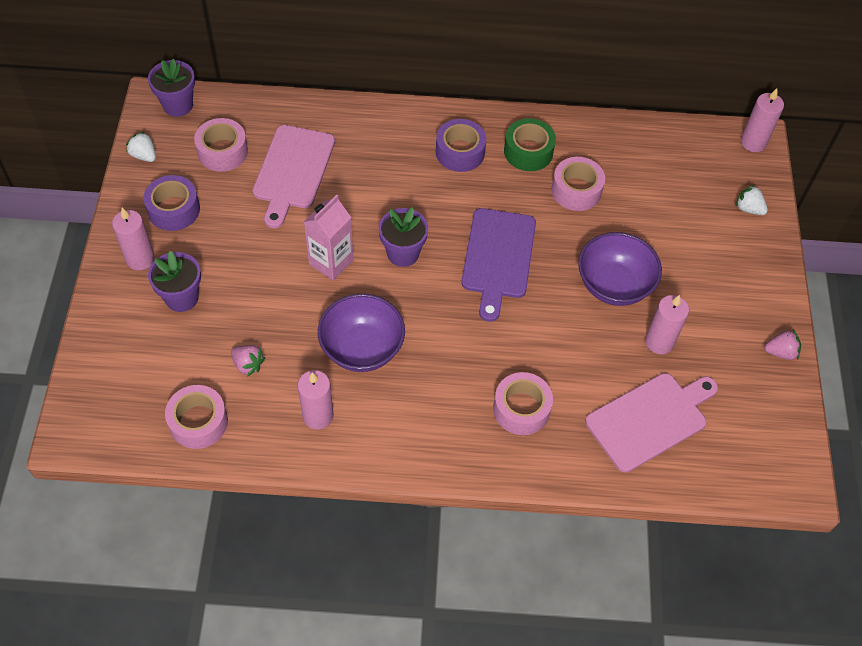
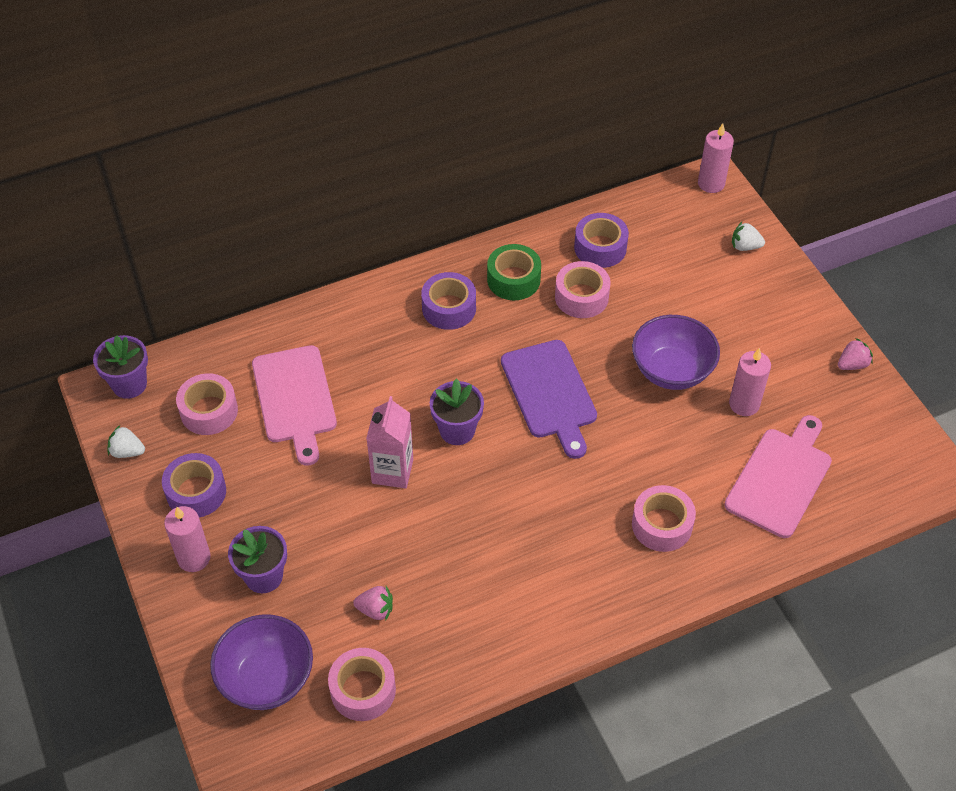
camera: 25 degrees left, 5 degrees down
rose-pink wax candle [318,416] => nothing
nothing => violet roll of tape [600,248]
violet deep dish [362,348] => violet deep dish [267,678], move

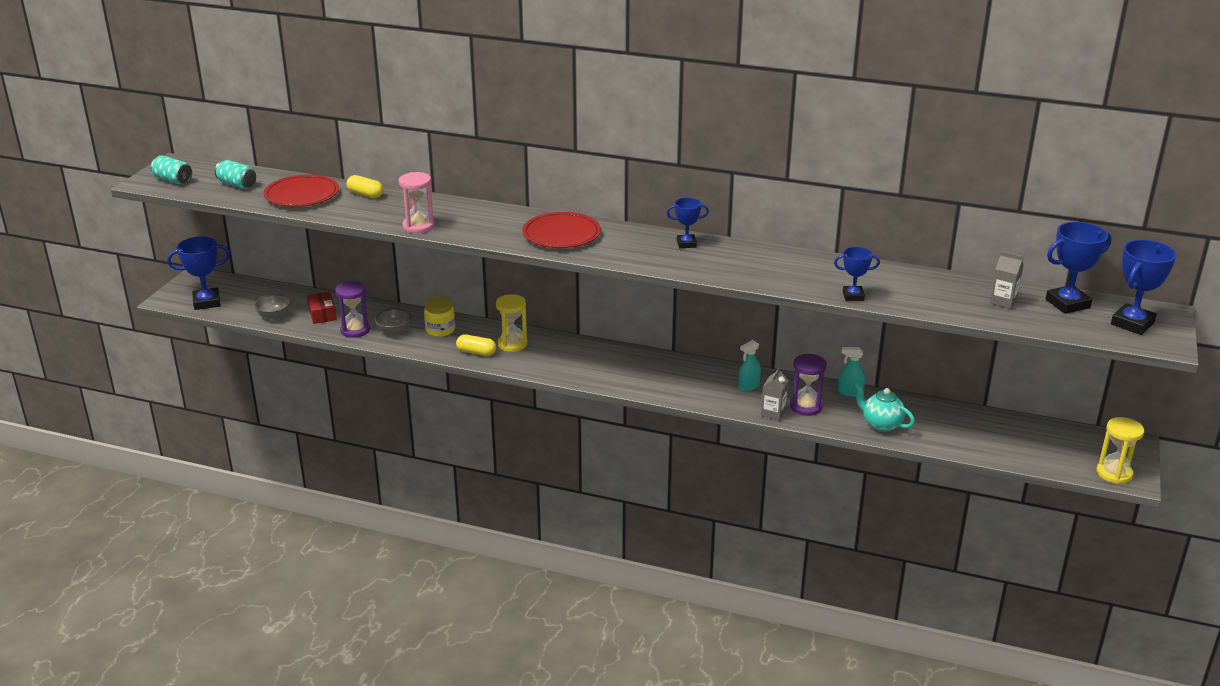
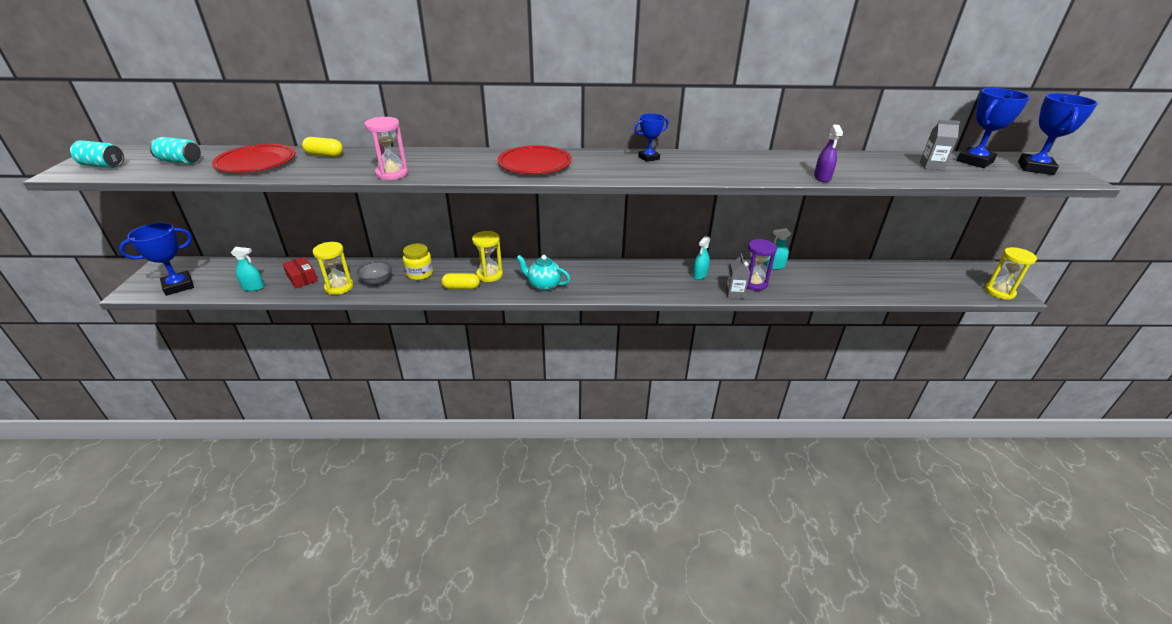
camera: 20 degrees left, 5 degrees up
aqua china teapot [881,424] => aqua china teapot [543,285], move
gray deep dish [274,316] => aqua spray cleaner [253,287]
blue prize cup [853,296] => violet spray cleaner [822,177]
violet hourglass [355,330] => bright yellow hourglass [339,287]

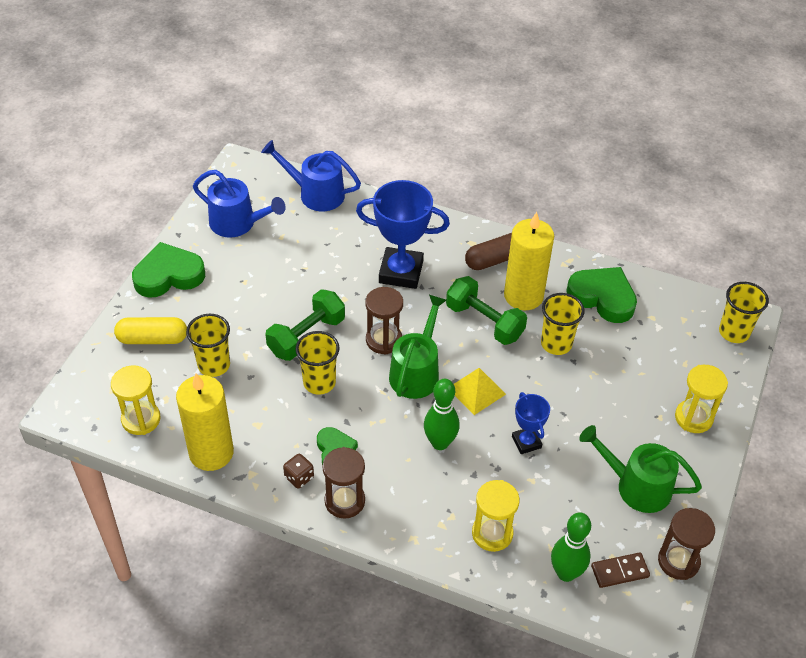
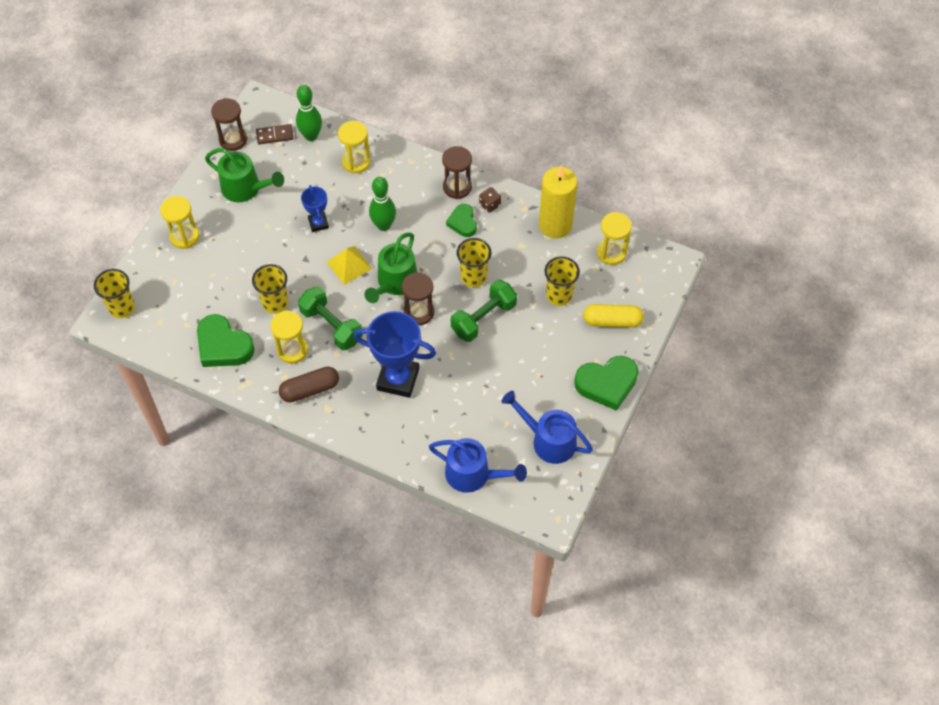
camera: 175 degrees left, 10 degrees up
bright yellow wax candle [523,296] => bright yellow hourglass [292,350]

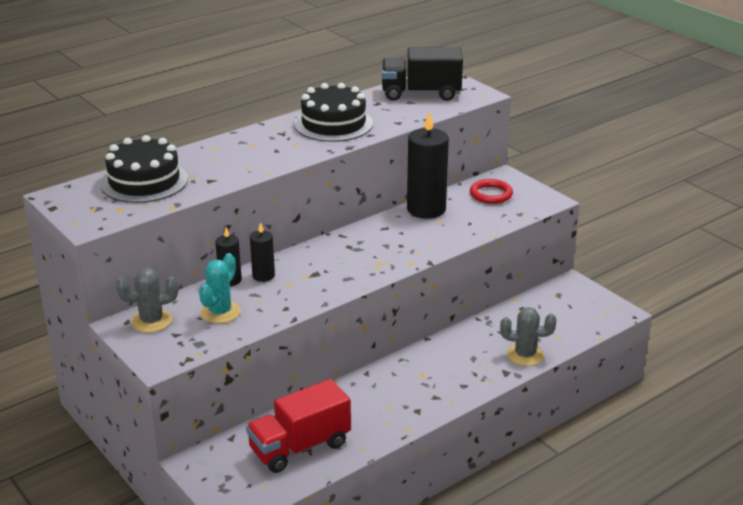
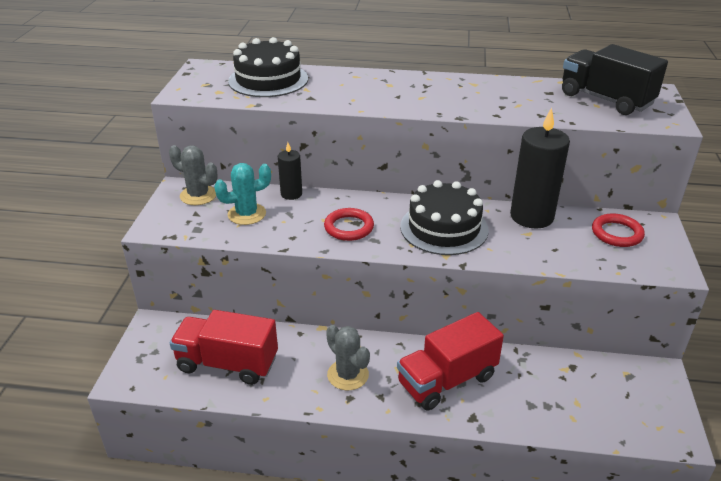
camera: 45 degrees right, 5 degrees up
black wax candle [263,276] => nothing
nothing => red ring [349,227]
nothing => red truck [447,380]
black cake [333,124] => black cake [444,228], move
gray prickly plant [525,355] => gray prickly plant [348,375], move

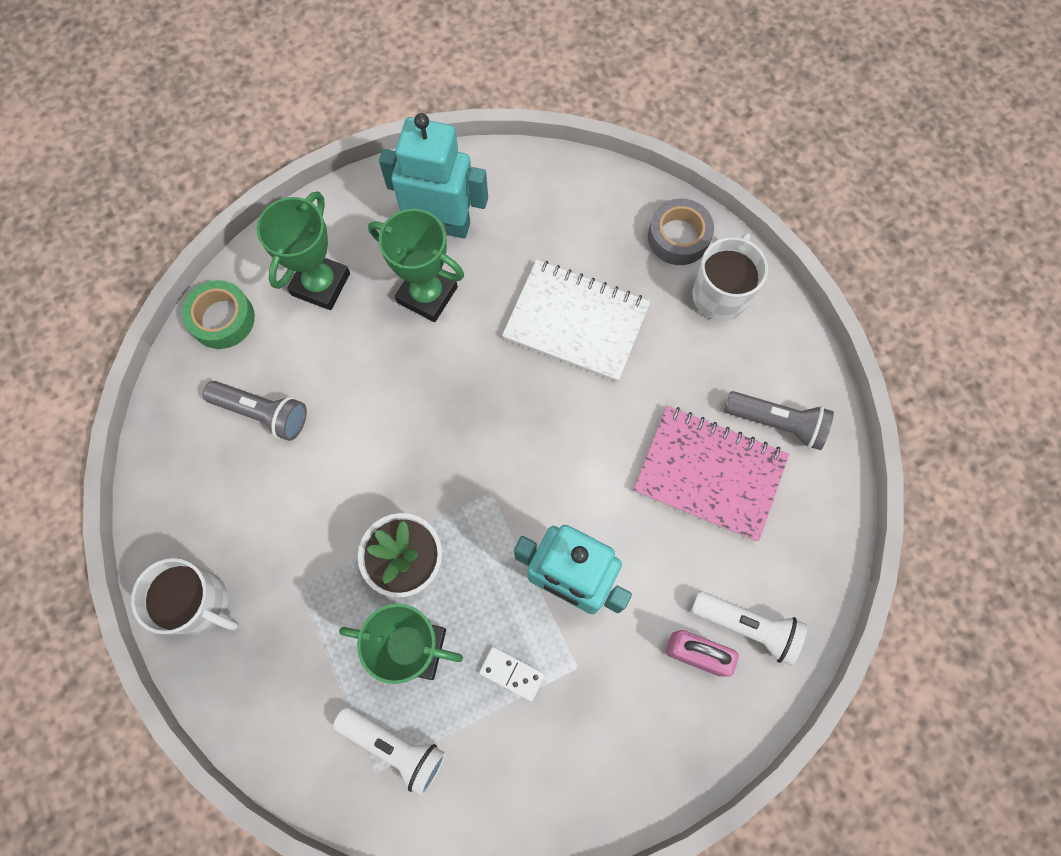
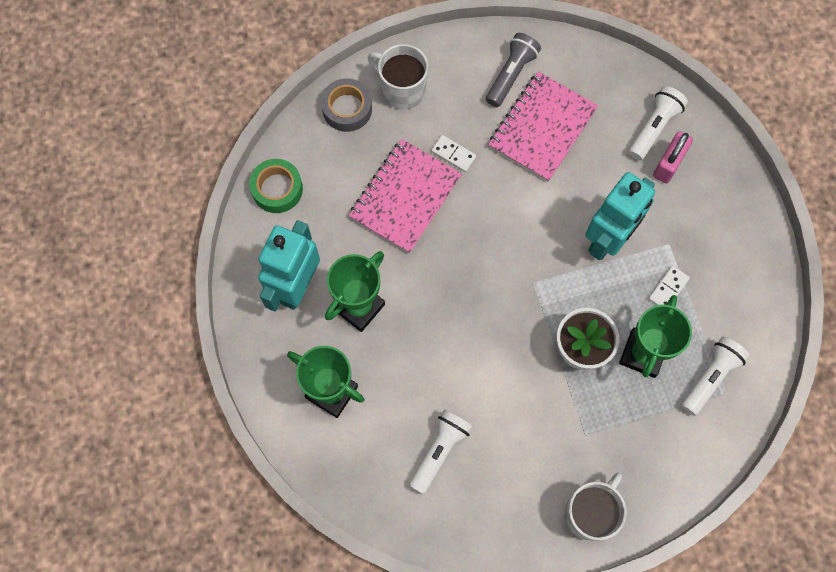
camera: 80 degrees left, 0 degrees up
nothing => pure white domino piece [453,154]
emerald roll of tape [222,319] => emerald roll of tape [277,189], move
gray pocket torch [263,413] => pure white pocket torch [439,451]
pure white notebook [576,322] => rose-pink notebook [405,197]

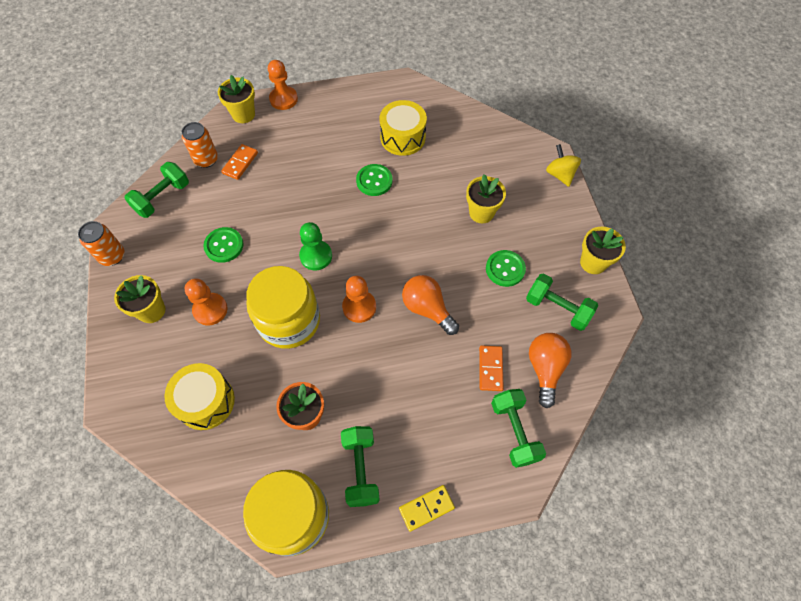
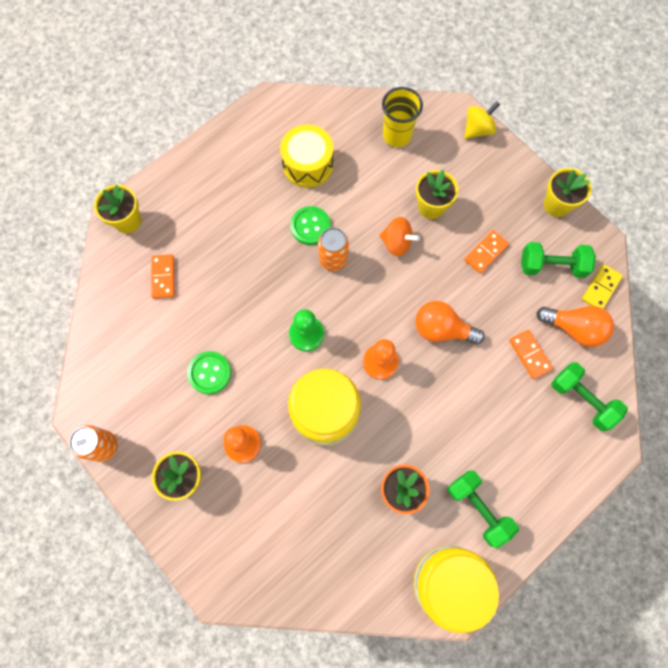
camera: 30 degrees left, 10 degrees up
emerald free weight [162,198] => nothing
bright yellow drum [206,401] => nothing
bright orange pawn [283,99] => nothing
nothing => bright orange whirligig [396,243]
nothing => bright yellow tumbler [397,135]
bright orange tin [206,160] => bright orange tin [333,259], move
bright yellow domino piece [426,508] => bright yellow domino piece [600,288], move
emerald sewing button [505,269] => bright orange domino piece [485,252]
bright orange bulb [545,369] => bright orange bulb [574,328], 135 degrees clockwise
bright yellow whirligig [560,174] => bright yellow whirligig [477,129], 105 degrees clockwise

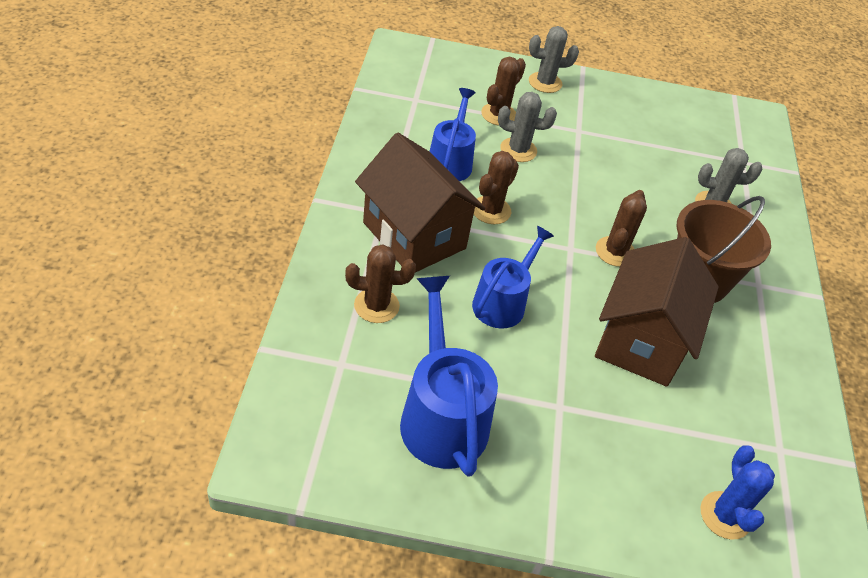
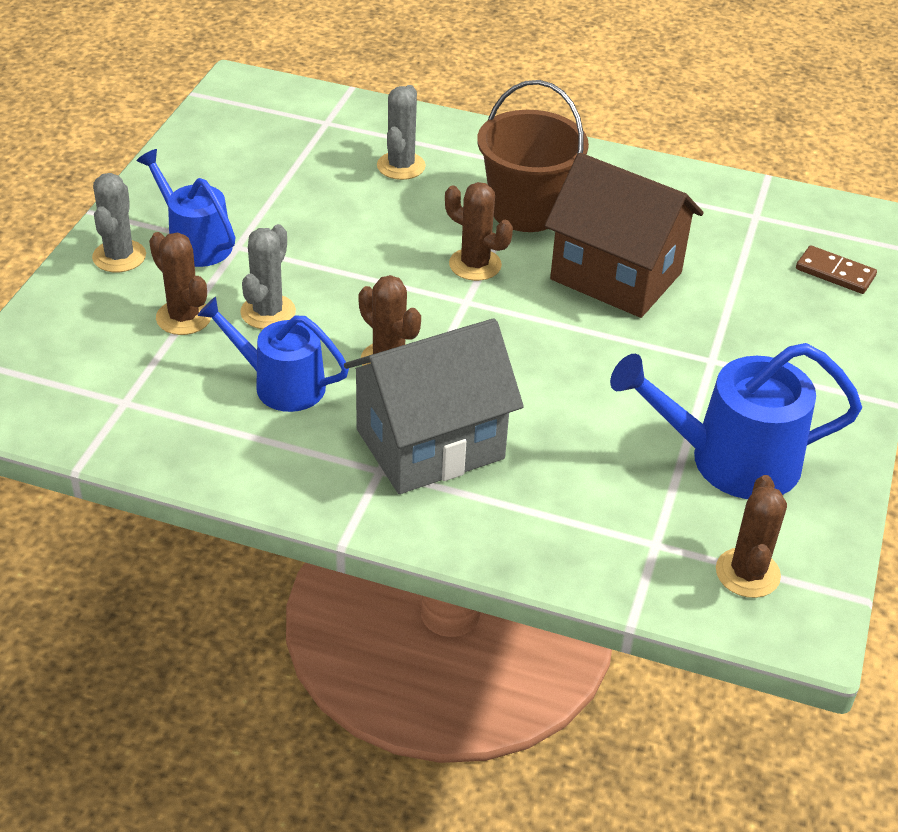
camera: 75 degrees left, 5 degrees down
russet prickly plant [376,306] => russet prickly plant [747,573], move
blue sprinkling can [502,302] => blue sprinkling can [195,243], move
blue prickly plant [725,515] => russet domino piece [835,273]
russet house [414,235] => gray house [430,444]

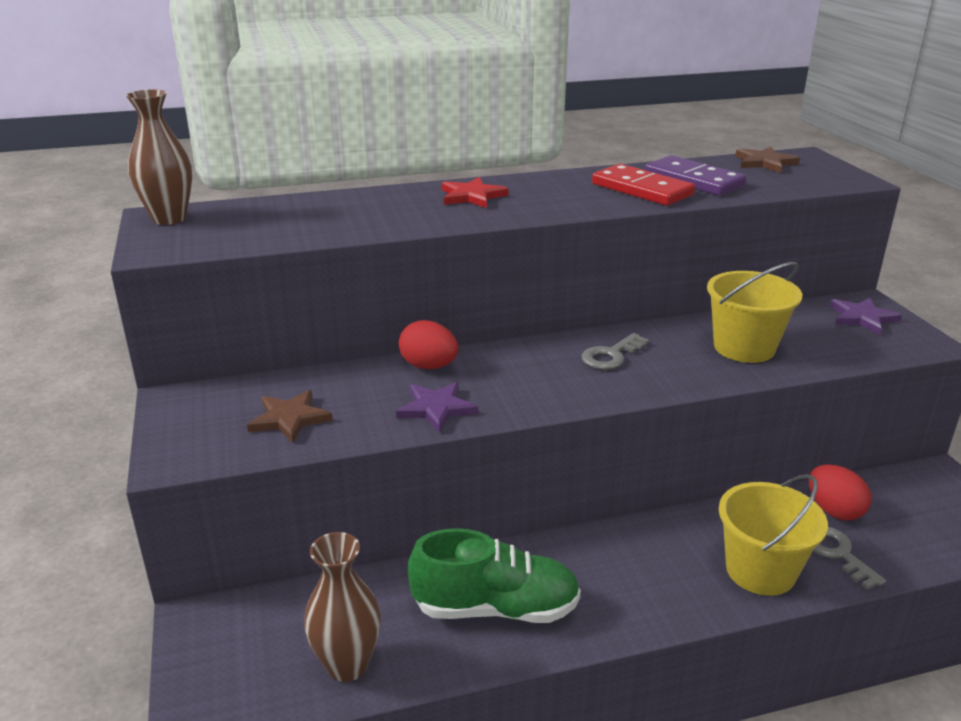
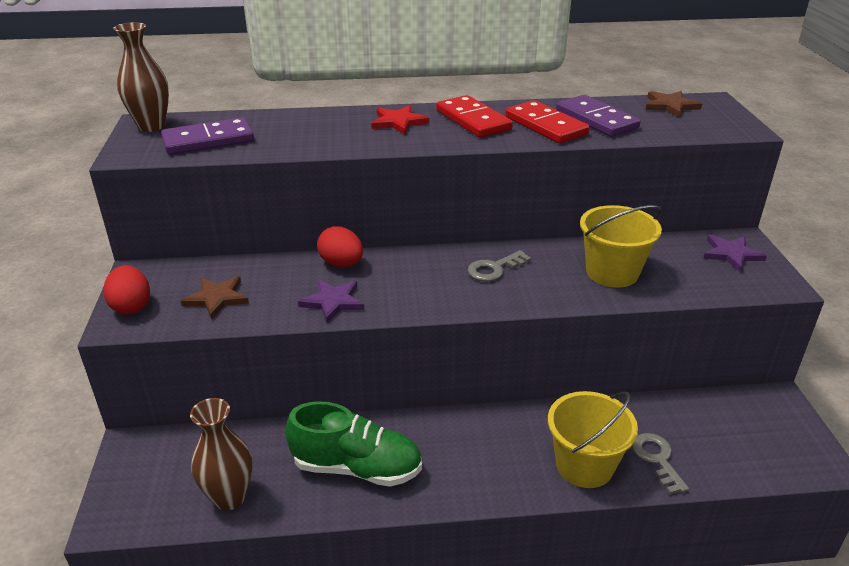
camera: 10 degrees right, 5 degrees up
nothing => violet domino piece [208,140]
nothing => red domino piece [473,120]
red toy egg [834,510] => red toy egg [131,306], move

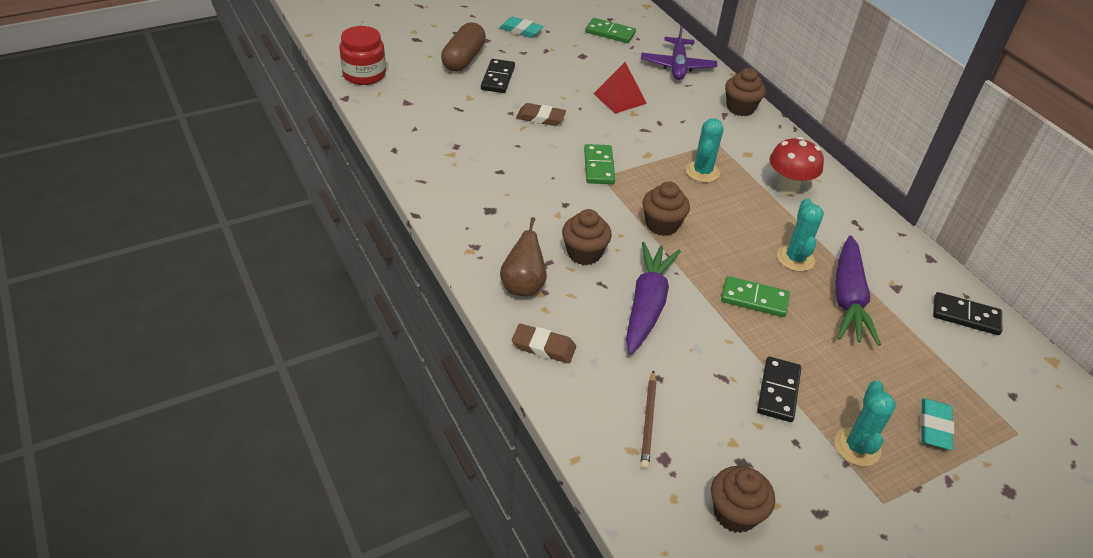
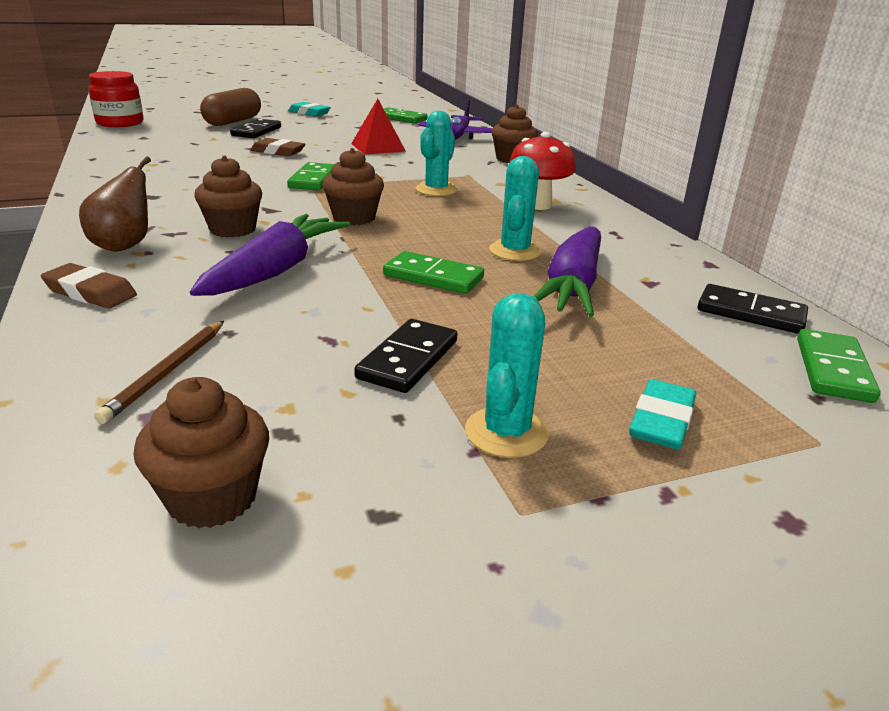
camera: 10 degrees right, 15 degrees down
nothing => emerald domino piece [833,369]

